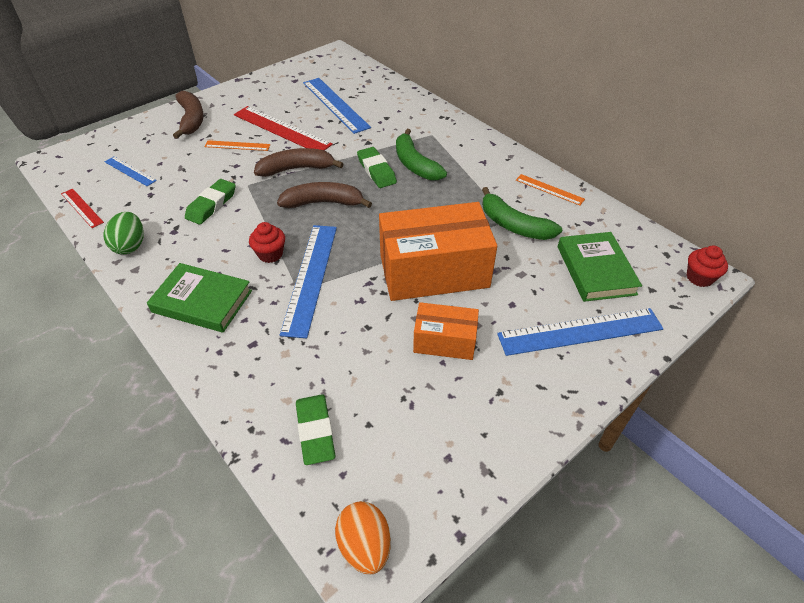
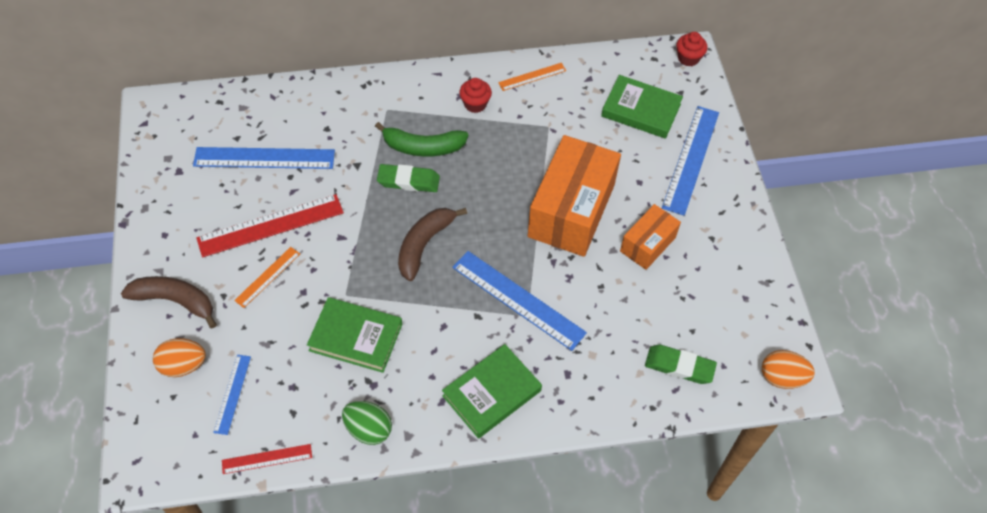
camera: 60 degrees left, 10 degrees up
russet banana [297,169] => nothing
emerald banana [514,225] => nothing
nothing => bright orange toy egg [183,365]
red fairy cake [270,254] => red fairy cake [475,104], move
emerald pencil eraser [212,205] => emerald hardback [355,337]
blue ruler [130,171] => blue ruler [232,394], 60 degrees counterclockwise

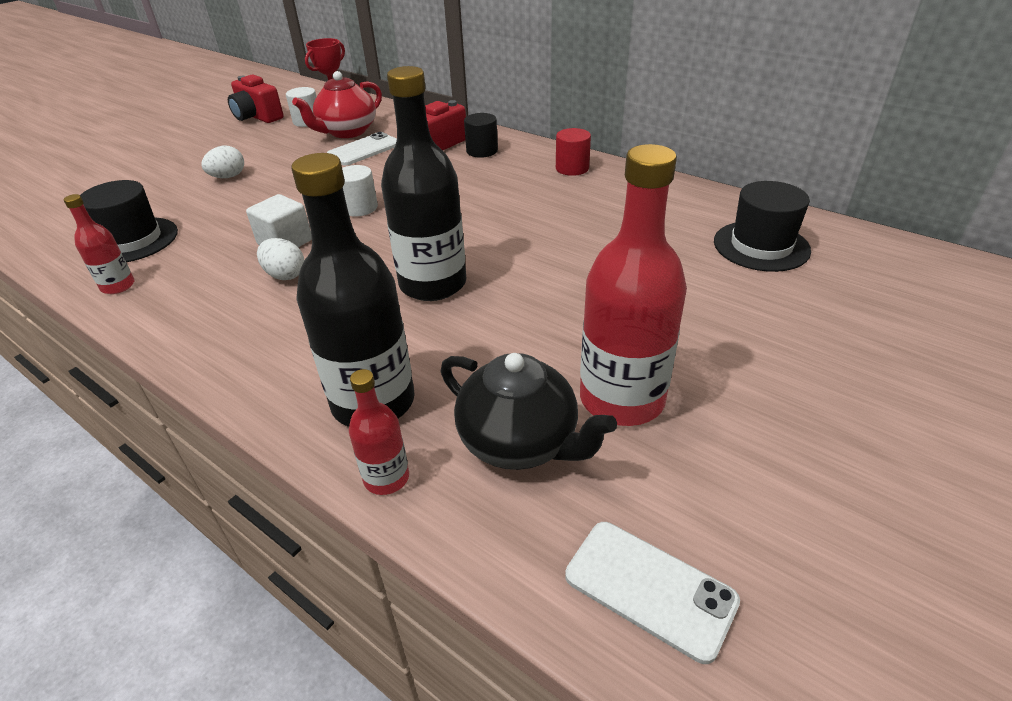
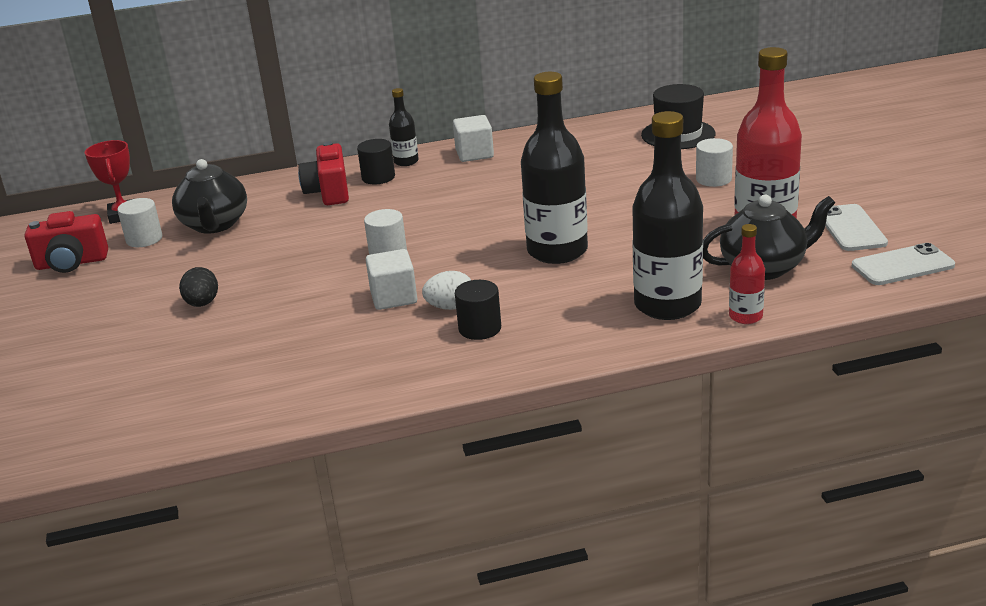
camera: 50 degrees left, 10 degrees down
red bottle [118,286] => nothing
black top hat [132,240] => nothing
nothing => black bottle [406,161]
nothing => black cylinder [480,328]
nothing => pure white cylinder [713,179]
pure white phone [364,150] => pure white phone [851,228], move
red cylinder [572,168] => pure white solid cube [474,154]
pure white toy egg [228,177] => black toy egg [202,304]
red china teapot [347,132] => black china teapot [215,225]

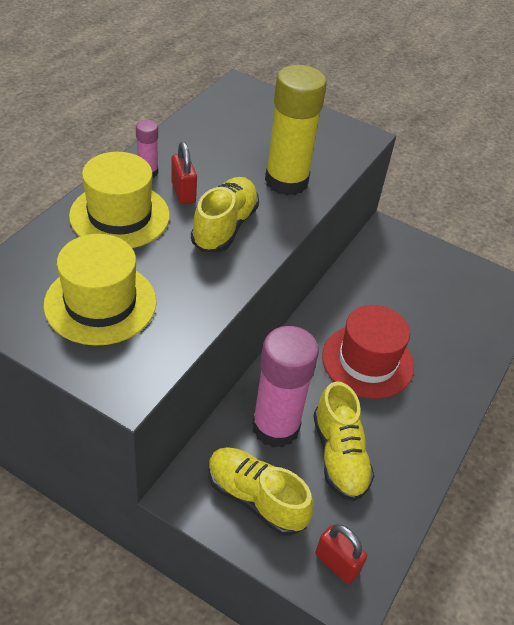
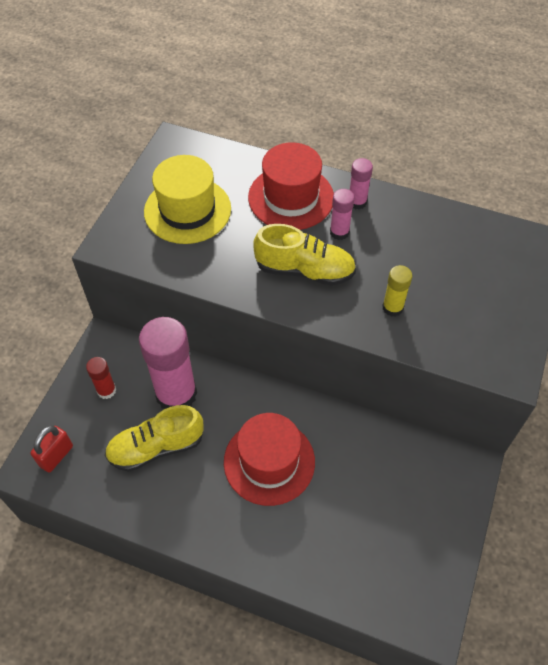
camera: 85 degrees right, 10 degrees up
red small lock [183,192] => rose-pink stick of glue [339,232]
bright yellow lace-up shoe [256,498] => red stick of glue [106,390]
bright yellow top hat [120,215] => red top hat [291,197]
bright yellow stick of glue [286,181] => bright yellow stick of glue [392,307], x0.47

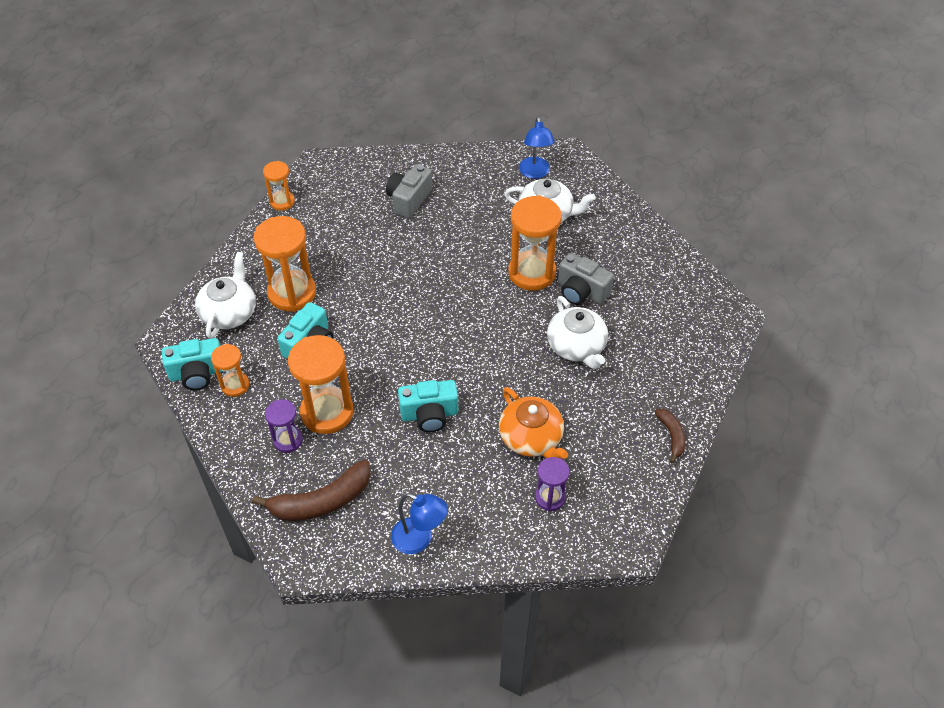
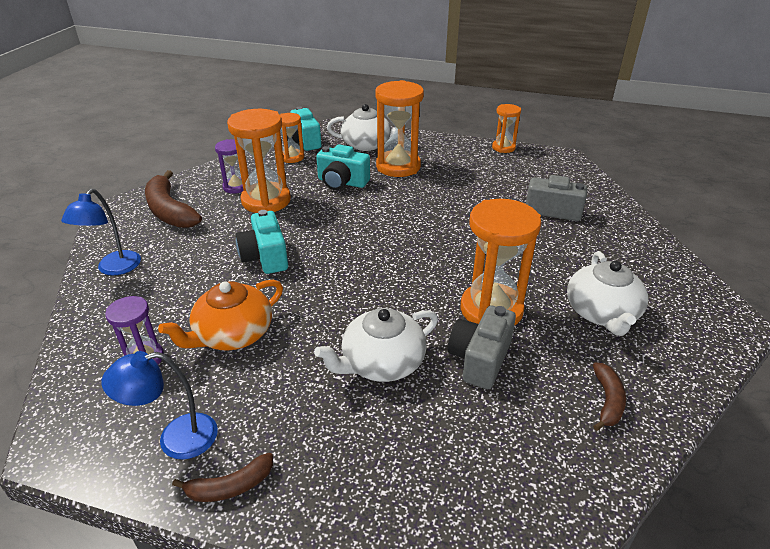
camera: 80 degrees right, 15 degrees down
nothing => russet banana [607,401]
blue lamp [535,173] => blue lamp [176,439], move

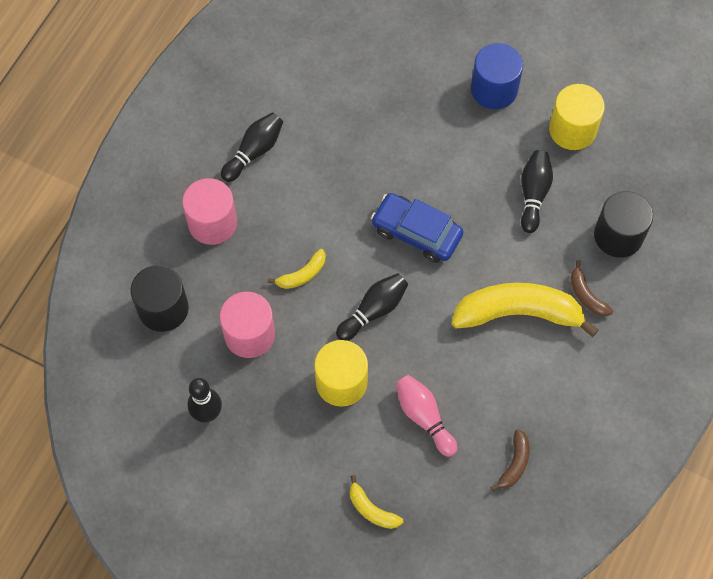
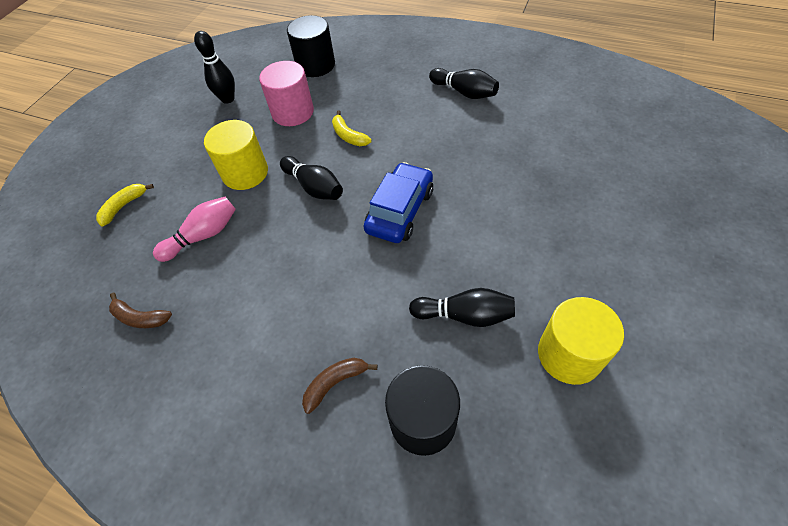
camera: 90 degrees right, 10 degrees down
rose-pink cylinder [212,223] => nothing
bright yellow banana [518,313] => nothing
blue cylinder [494,89] => nothing

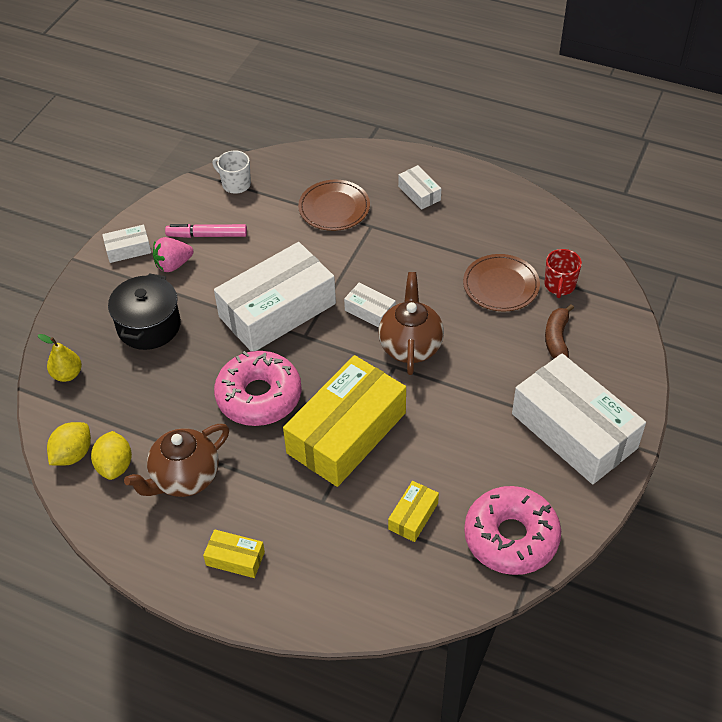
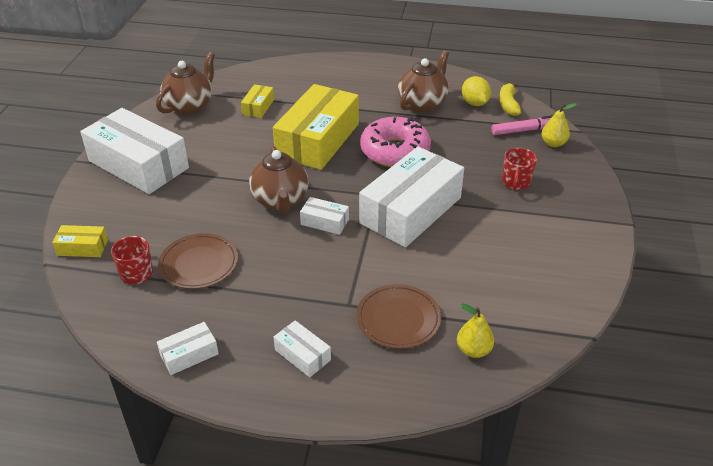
camera: 165 degrees right, 10 degrees down
rose-pink toy strawberry [173,265] => nothing
pure white mug [235,184] => nothing
russet banana [557,338] => nothing
nothing => bright yellow pear fruit [473,350]
pure white parcel [128,249] => pure white parcel [189,354], move
rose-pink felt pen [207,235] => rose-pink felt pen [525,130], move
bright yellow parcel [235,558] => bright yellow parcel [82,247], move
bright yellow citrus fruit [73,454] => bright yellow banana [508,104]
black stockpot [149,326] => red mug [516,182]
rose-pink donut [511,537] => russet china teapot [190,106]

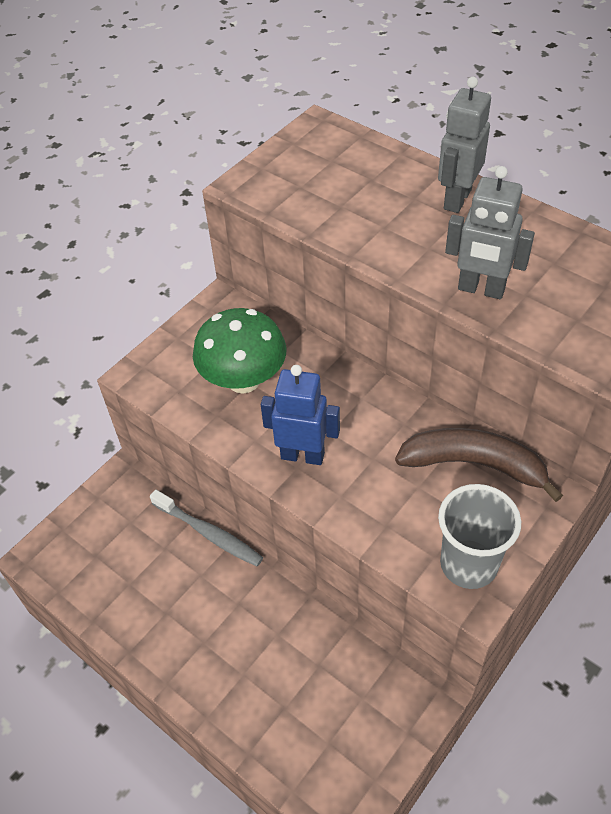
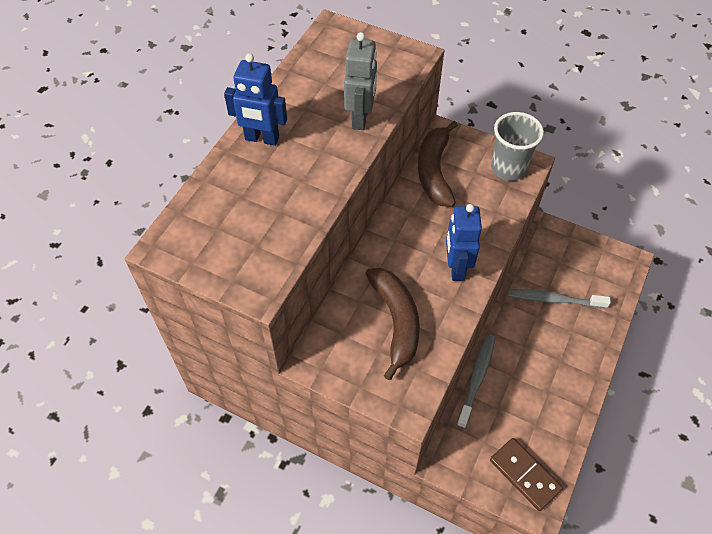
camera: 105 degrees left, 5 degrees up
nothing => russet domino piece [524,475]
nothing => gray dental brush [554,300]
emerald mushroom [243,380] => russet banana [396,322]
gray robot [457,199] => blue robot [262,139]

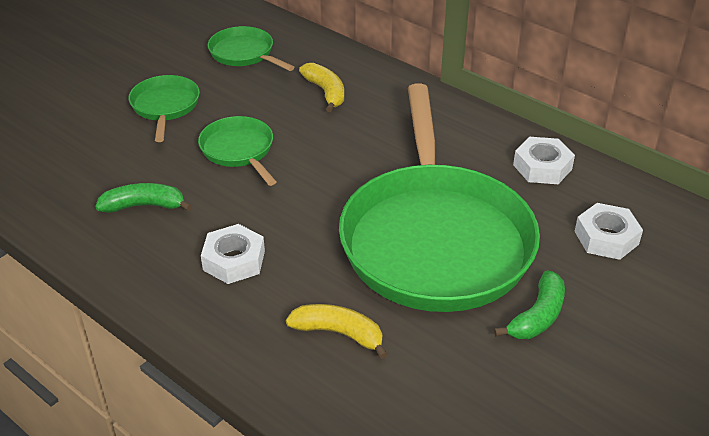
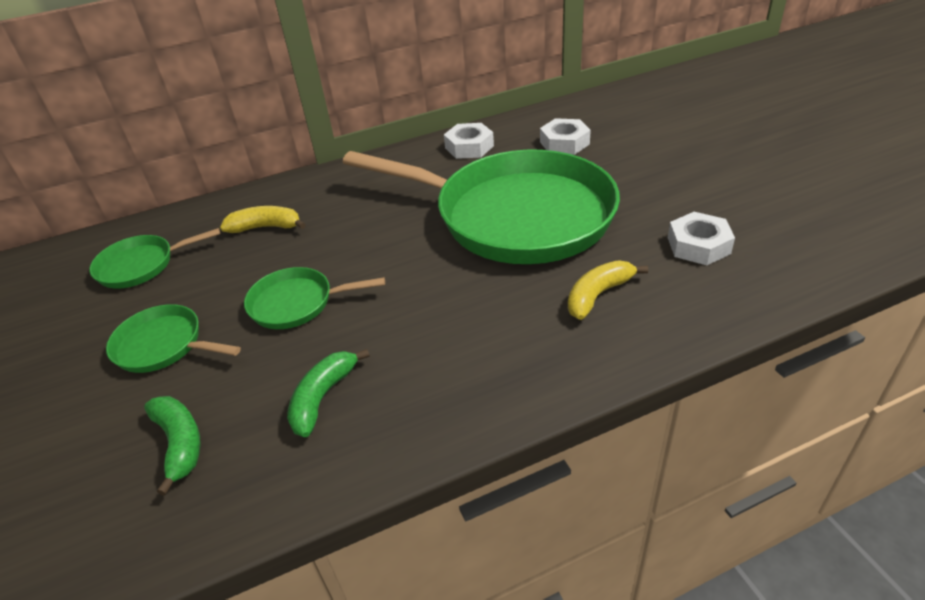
camera: 60 degrees left, 0 degrees up
pure white hexagon nut [234,260] => pure white hexagon nut [698,245], move
emerald banana [537,316] => emerald banana [180,443], move

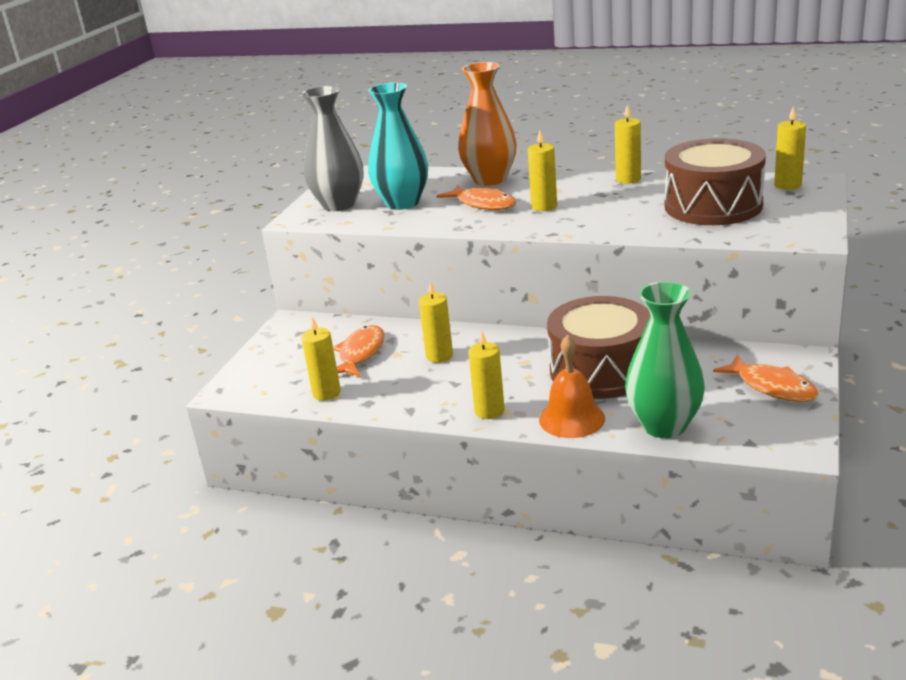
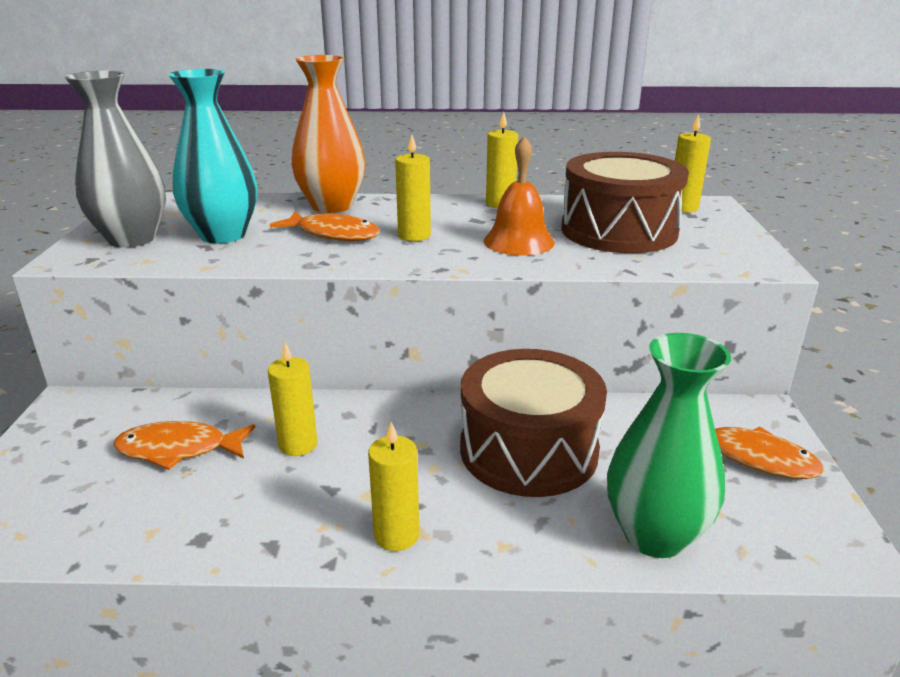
camera: 20 degrees left, 0 degrees up
bright yellow wax candle [326,393] => nothing
bright orange hand bell [572,419] => bright orange hand bell [518,241], move
bright orange fish [360,353] => bright orange fish [178,449], 90 degrees counterclockwise

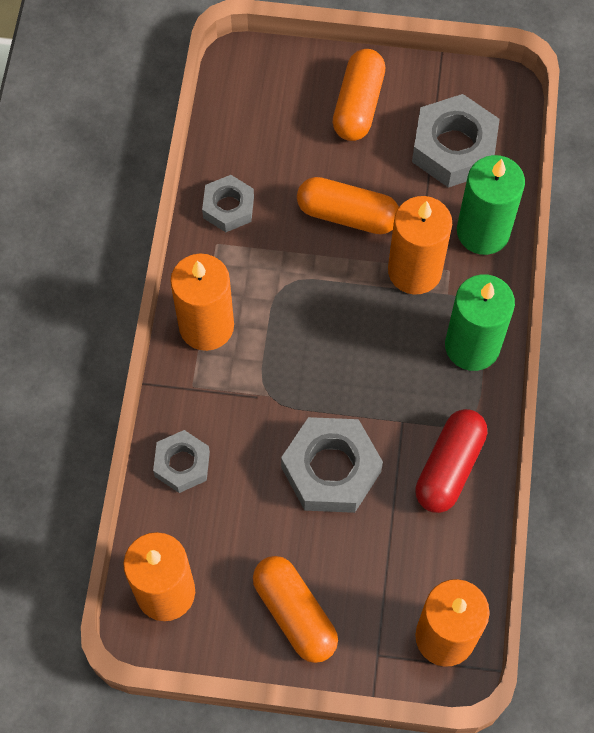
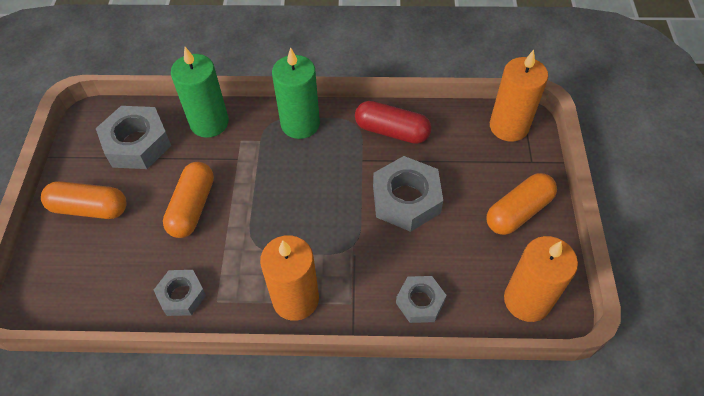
camera: 95 degrees left, 10 degrees down
bright orange wax candle [414,271] => nothing

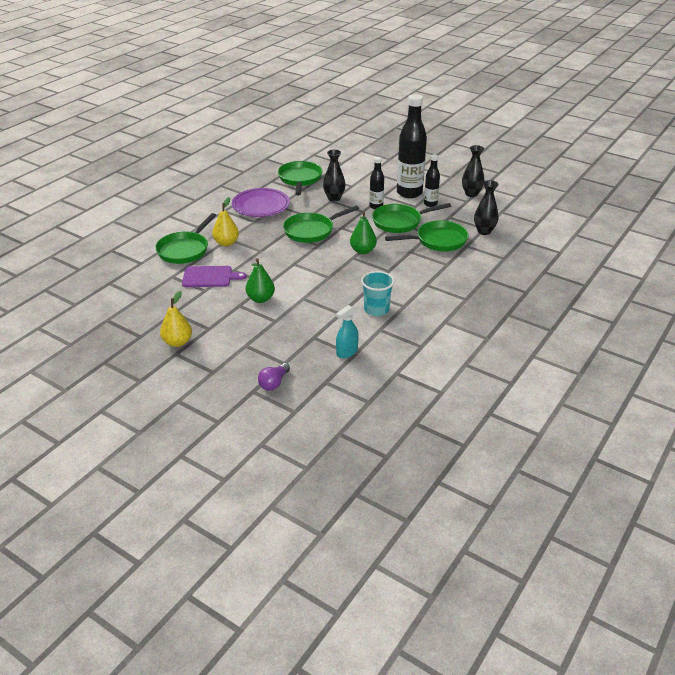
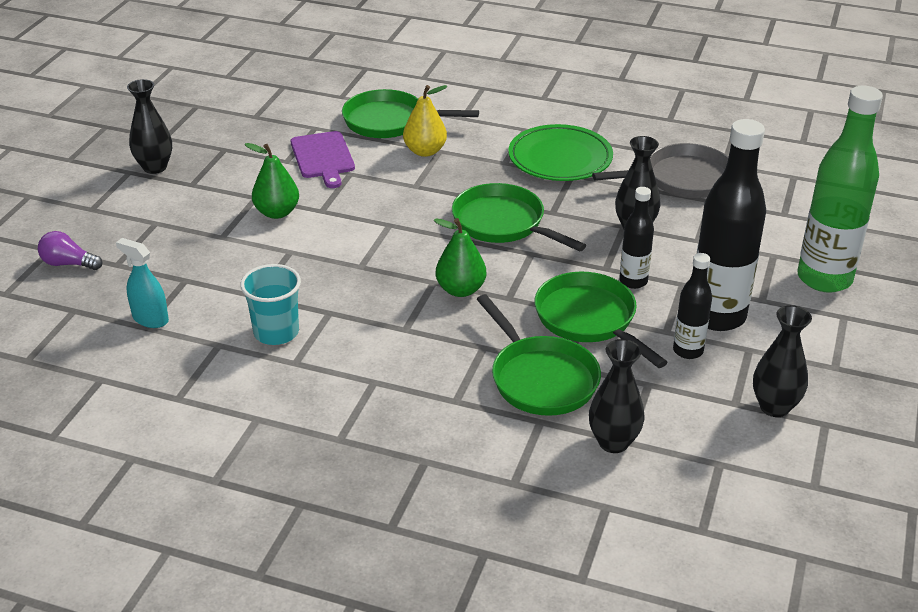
camera: 75 degrees right, 0 degrees up
nothing => emerald bottle [824,279]
bright yellow pear fruit [177,342] => black tall vase [155,167]
violet plate [261,206] => emerald plate [560,158]
emerald pan [300,179] => gray pan [682,179]

